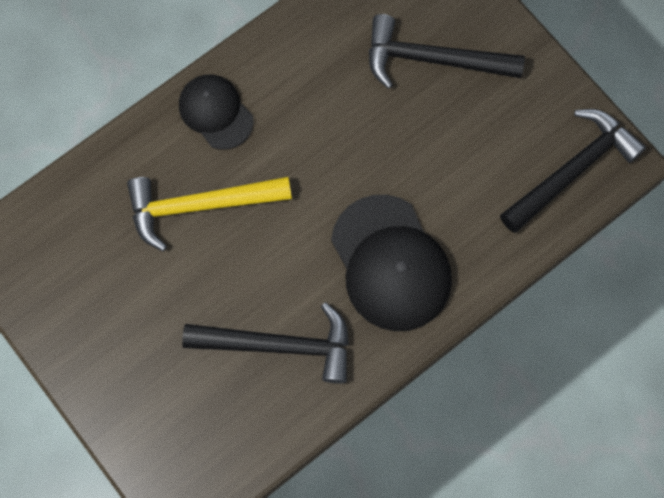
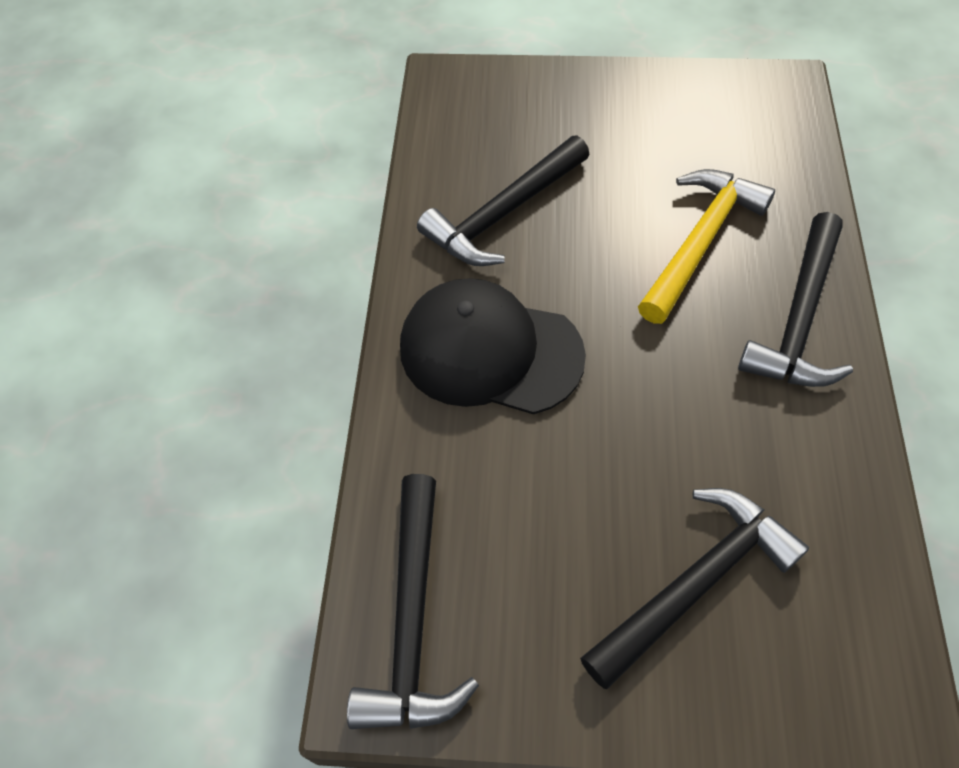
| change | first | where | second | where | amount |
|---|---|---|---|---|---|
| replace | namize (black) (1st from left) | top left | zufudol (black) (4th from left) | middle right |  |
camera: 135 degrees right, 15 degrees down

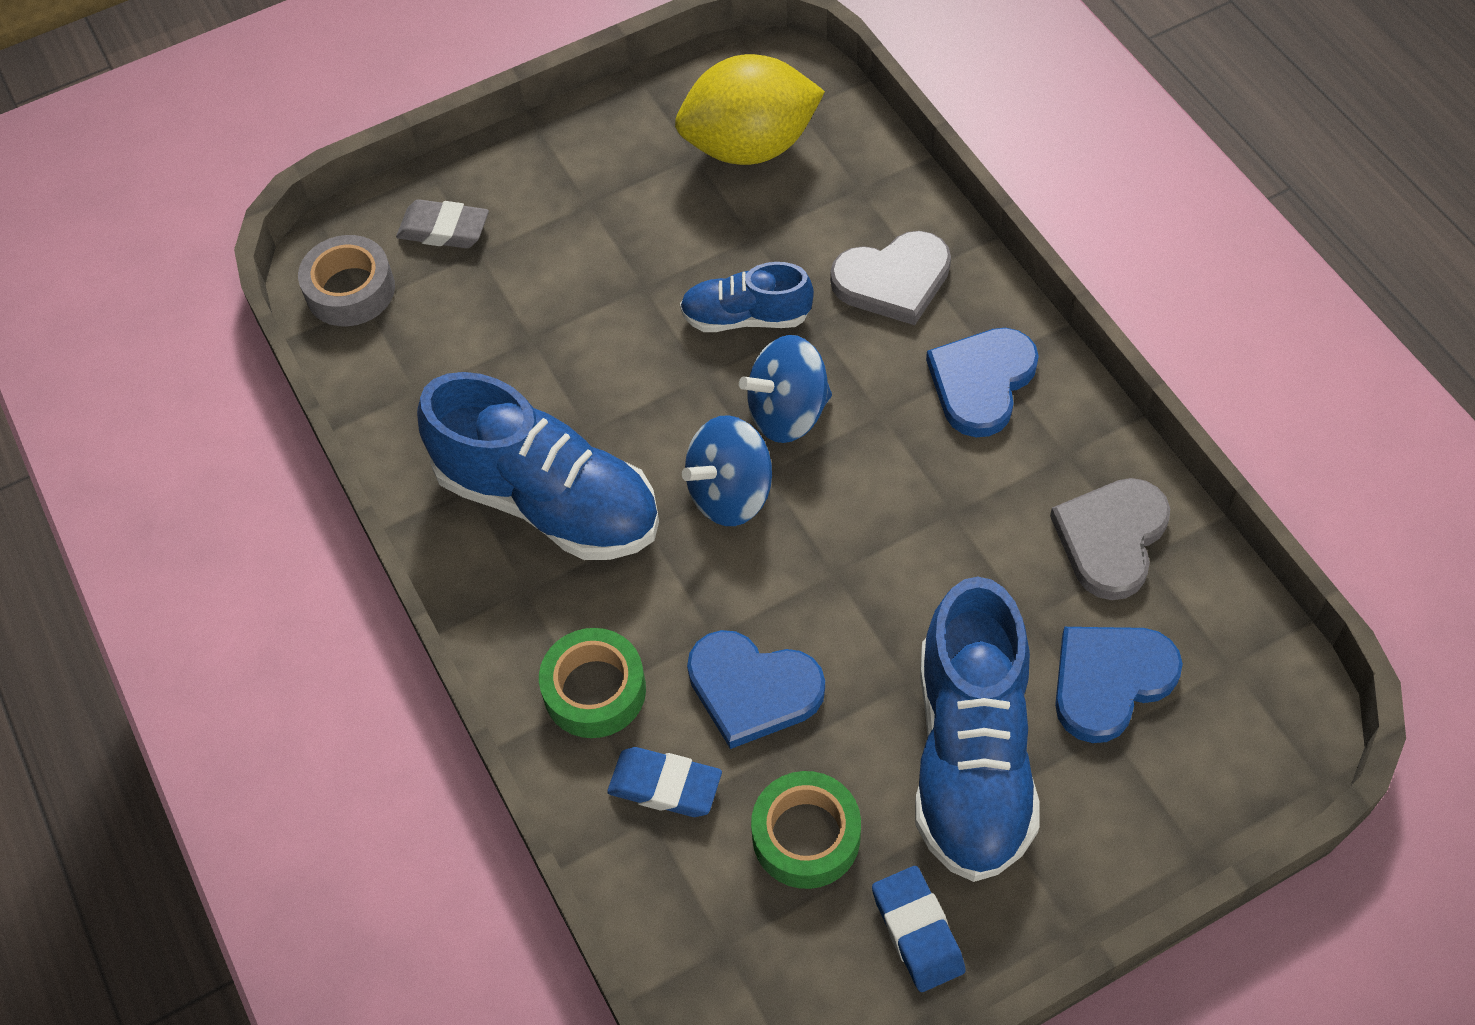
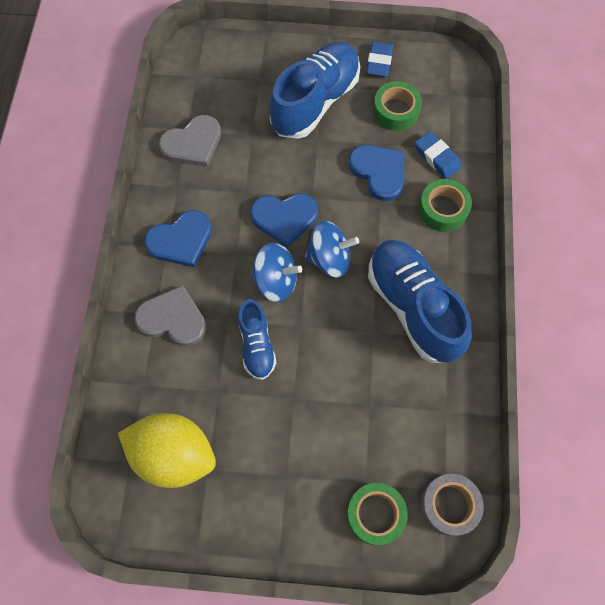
| change | first | where | second | where | amount |
|---|---|---|---|---|---|
| move | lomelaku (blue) (3rd from left in the first image) | bottom right | lomelaku (blue) (2nd from left) | centre |  |
| replace | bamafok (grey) | top left | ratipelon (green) (1st from left) | bottom centre |  |
| rotate | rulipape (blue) (2nd from left in the first image) | top centre | rulipape (blue) (1st from left) | centre | 45 degrees clockwise |
camera: 150 degrees left, 10 degrees up

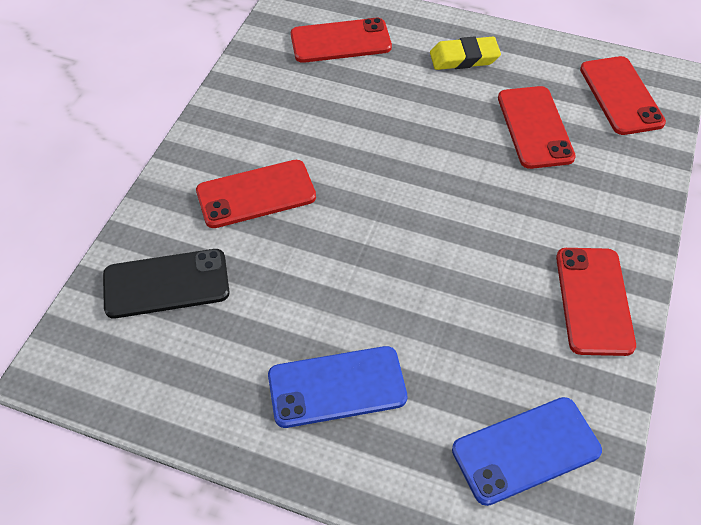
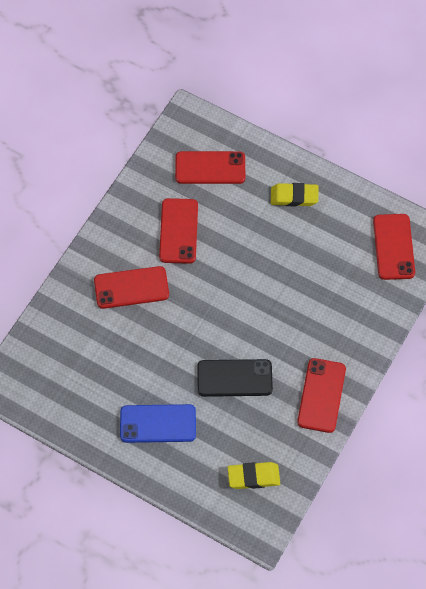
| change | first | where | second | where | amount |
|---|---|---|---|---|---|
| move | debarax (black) | middle left |  | centre |  |
| move | debarax (red) (3rd from left in the first image) | top right | debarax (red) (2nd from left) | centre |  |
| replace | debarax (blue) (2nd from left) | bottom right | bamafok (yellow) (1st from left) | bottom centre |  |
camera: 10 degrees right, 10 degrees up

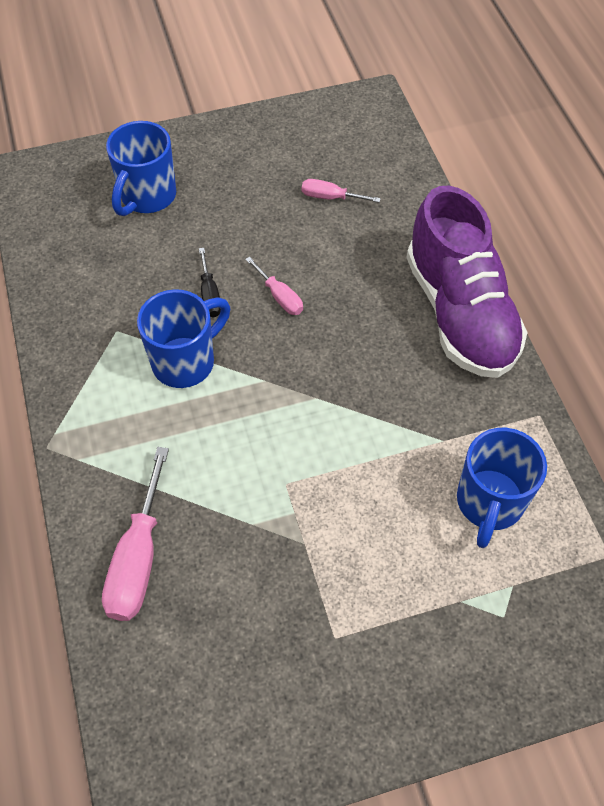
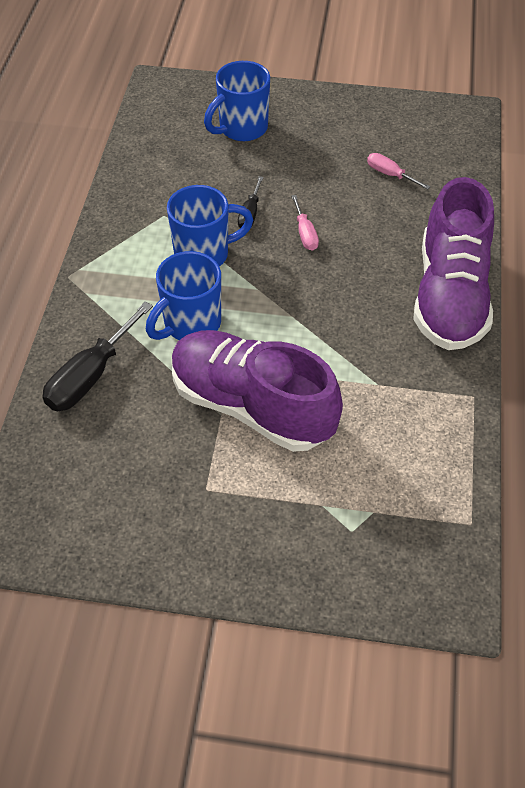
| change | first | where | second | where | amount |
|---|---|---|---|---|---|
| insert |  |  | rulipape (purple) (1st from left) | centre |  |
| move | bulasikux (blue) (3rd from left in the first image) | middle right | bulasikux (blue) (1st from left) | centre |  |
| recolor | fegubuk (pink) (1st from left) | middle left | fegubuk (black) (1st from left) | middle left |  |
camera: 25 degrees right, 5 degrees down

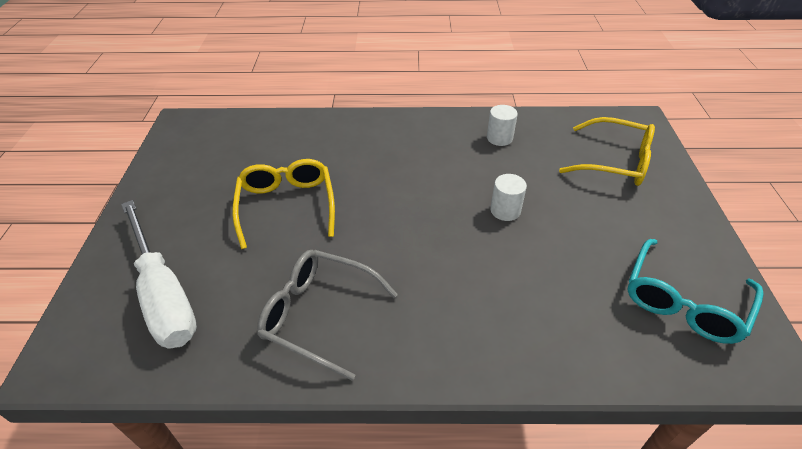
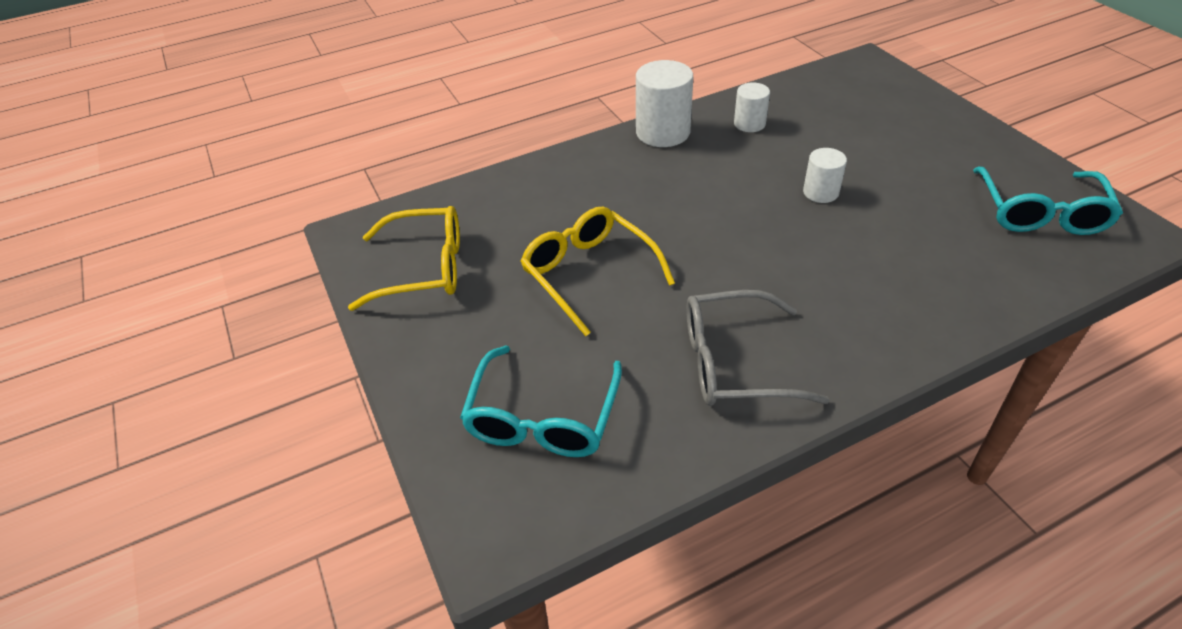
| change | first | where | second | where | amount |
|---|---|---|---|---|---|
| insert |  |  | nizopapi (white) (1st from left) | top centre |  |
| move | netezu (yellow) (2nd from left in the first image) | middle right | netezu (yellow) (1st from left) | centre |  |
| replace | fegubuk (white) | middle left | netezu (turquoise) (1st from left) | centre |  |
camera: 25 degrees left, 0 degrees up

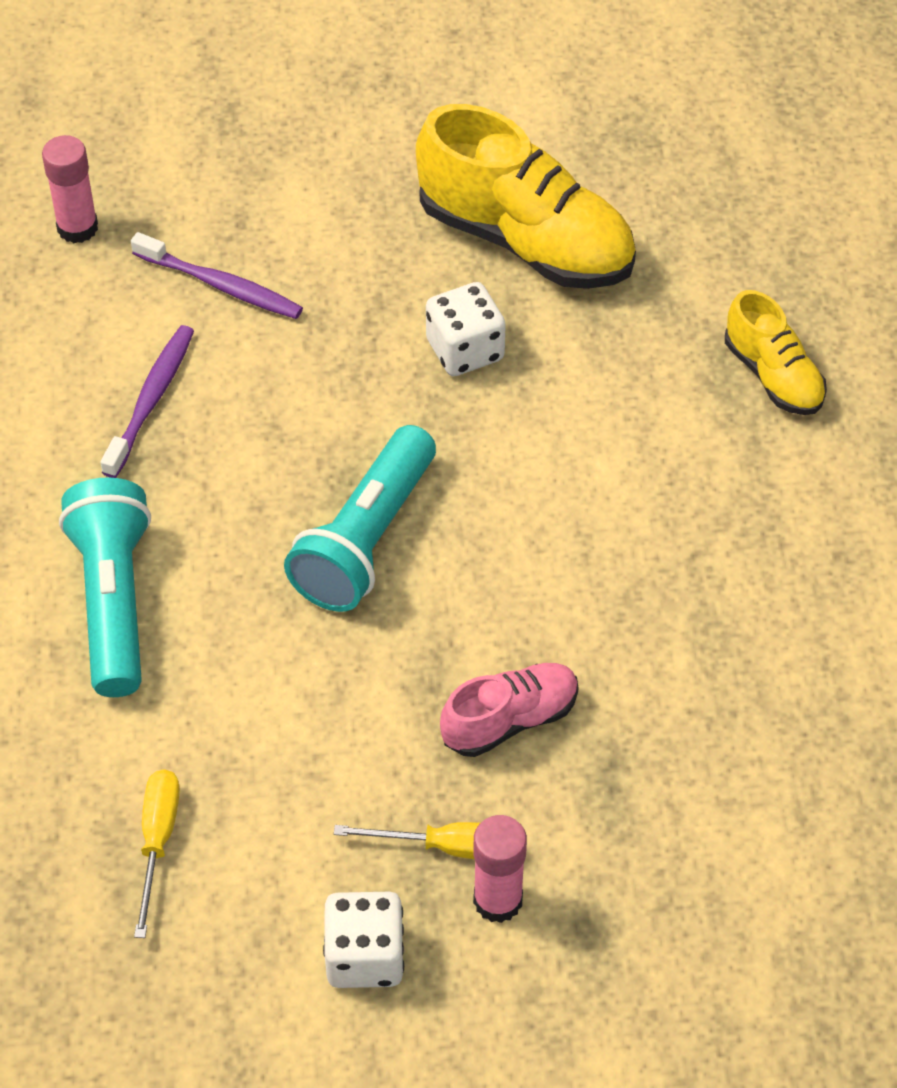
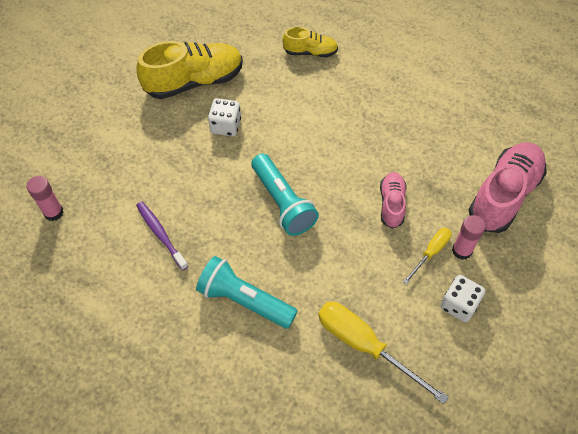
| change | first | where | second | where | amount |
|---|---|---|---|---|---|
| delete | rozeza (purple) (2nd from left) | top left |  |  |  |
| insert |  |  | rulipape (pink) (2nd from left) | middle right |  |
| resize | fegubuk (yellow) (1st from left) | bottom left |  | bottom centre | x1.82 |
camera: 55 degrees left, 5 degrees up

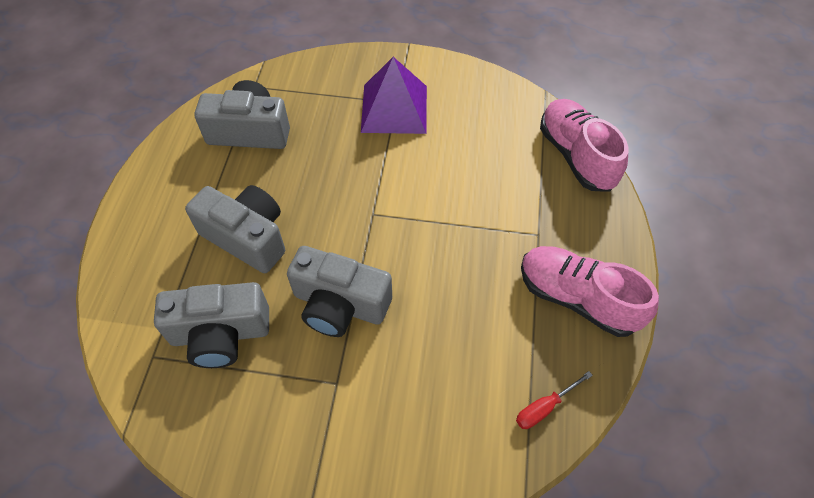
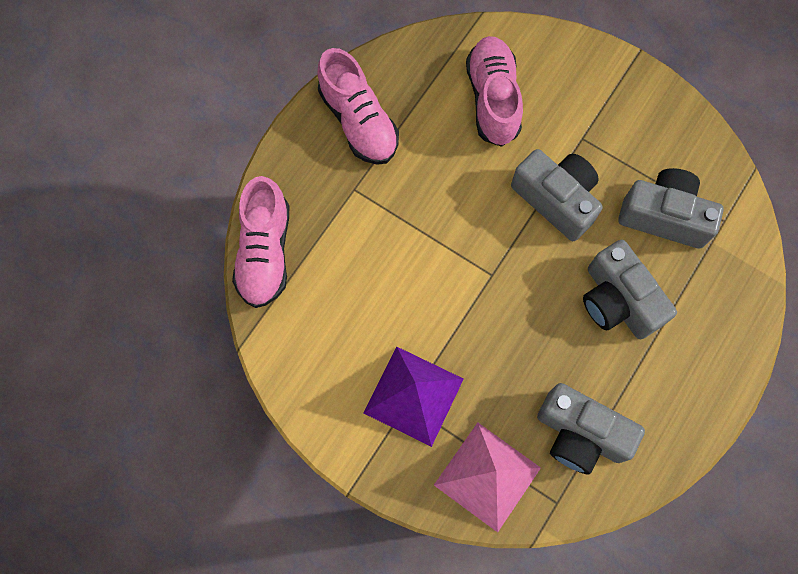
| change | first | where | second | where | amount |
|---|---|---|---|---|---|
| delete | fegubuk (red) | bottom right |  |  |  |
| insert |  |  | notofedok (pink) | bottom centre |  |
| insert |  |  | rulipape (pink) (3rd from left) | top centre |  |
camera: 155 degrees left, 15 degrees up

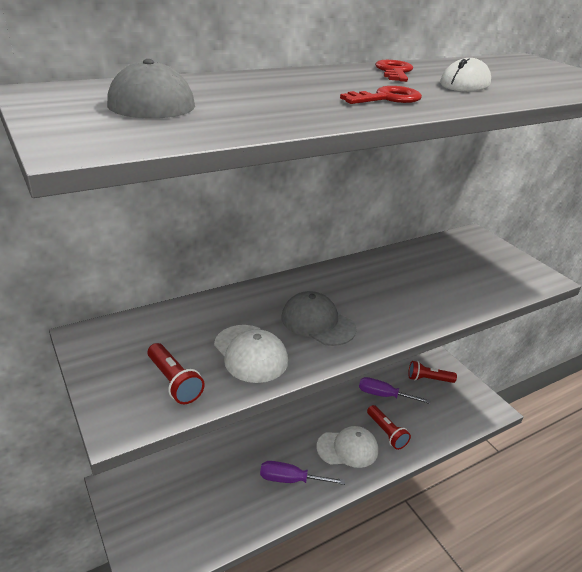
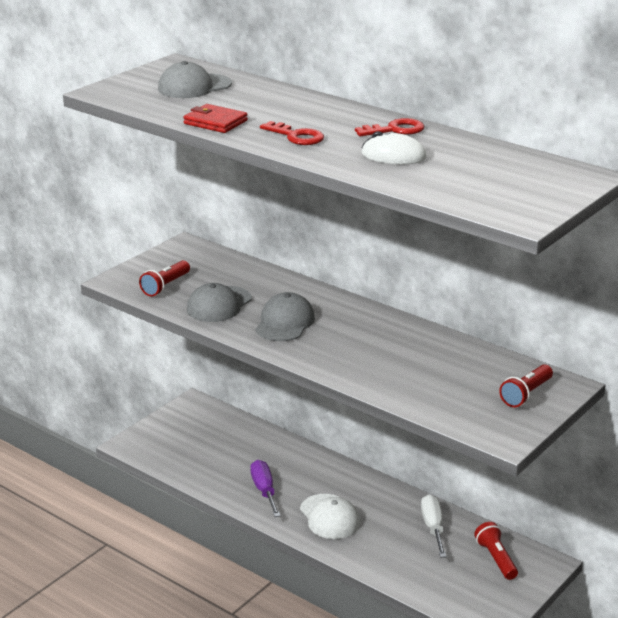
| change | first | where | second | where | amount |
|---|---|---|---|---|---|
| insert |  |  | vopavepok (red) | top centre |  |
| move | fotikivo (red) (2nd from left in the first image) | bottom right | fotikivo (red) (3rd from left) | middle right |  |
| recolor | namize (white) (1st from left) | centre | namize (grey) (2nd from left) | centre |  |
| recolor | fegubuk (purple) (2nd from left) | bottom right | fegubuk (white) | bottom right |  |
camera: 70 degrees right, 5 degrees down

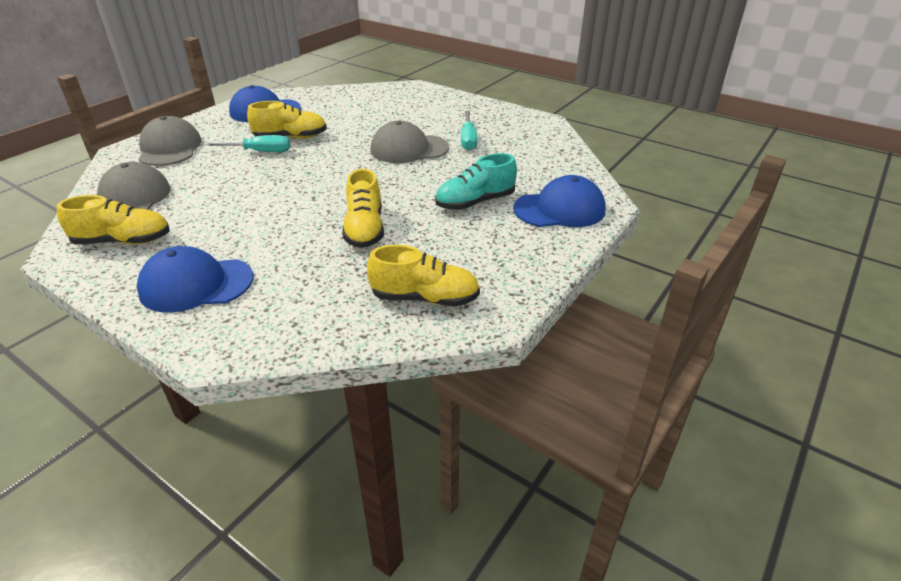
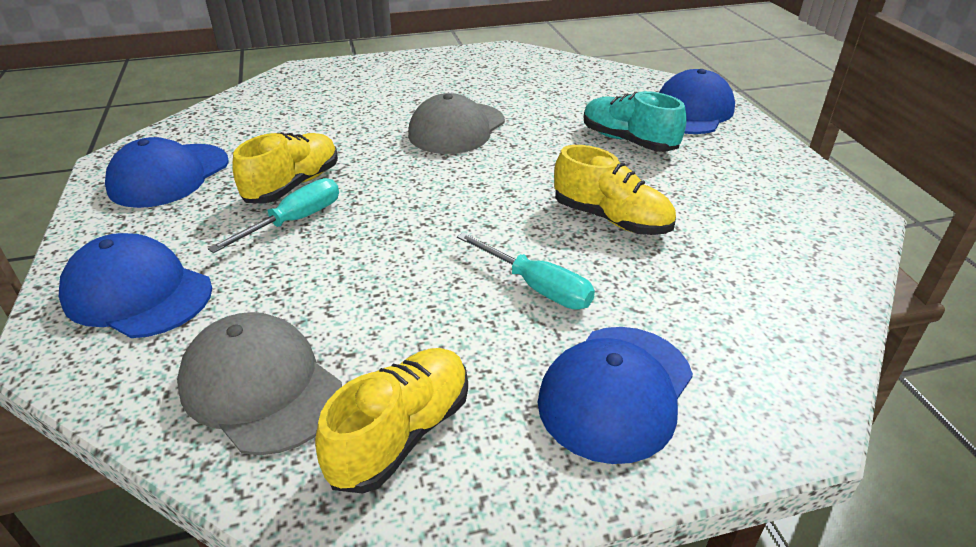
| change | first | where | second | where | amount |
|---|---|---|---|---|---|
| delete | rulipape (yellow) (4th from left) | centre |  |  |  |
| move | fegubuk (turquoise) (2nd from left) | top centre |  | centre |  |
| recolor | namize (grey) (2nd from left) | top left | namize (blue) (1st from left) | middle left |  |
| rotate | rulipape (turquoise) | top centre |  | top centre | 120 degrees clockwise |
camera: 50 degrees left, 0 degrees up

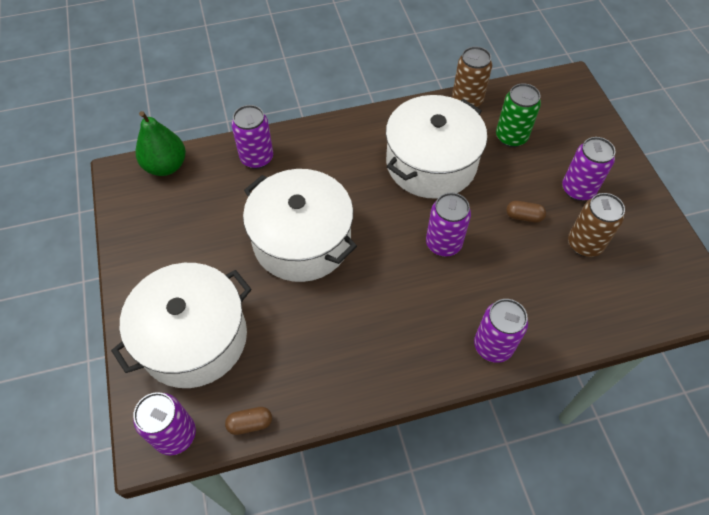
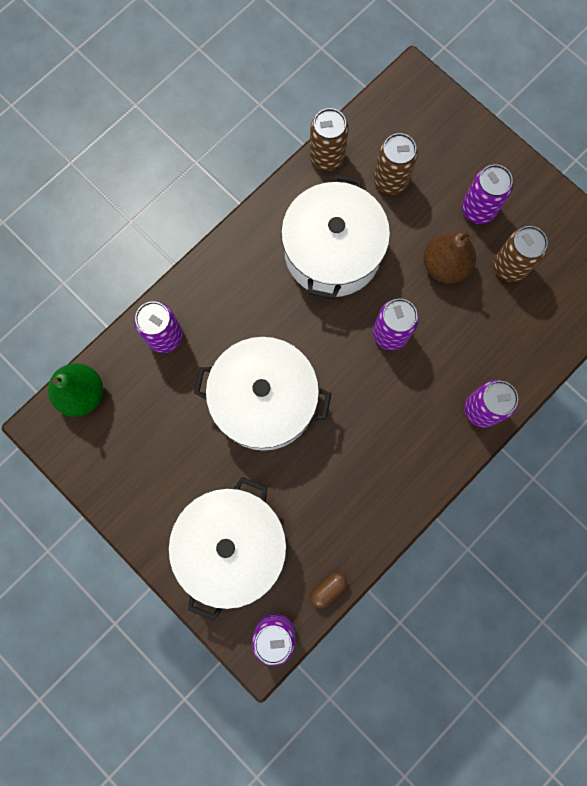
| change | first | where | second | where | amount |
|---|---|---|---|---|---|
| replace | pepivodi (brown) (2nd from left) | middle right | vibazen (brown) | top right |  |
| recolor | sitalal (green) | top right | sitalal (brown) (2nd from left) | top right |  |
camera: 30 degrees left, 20 degrees up

